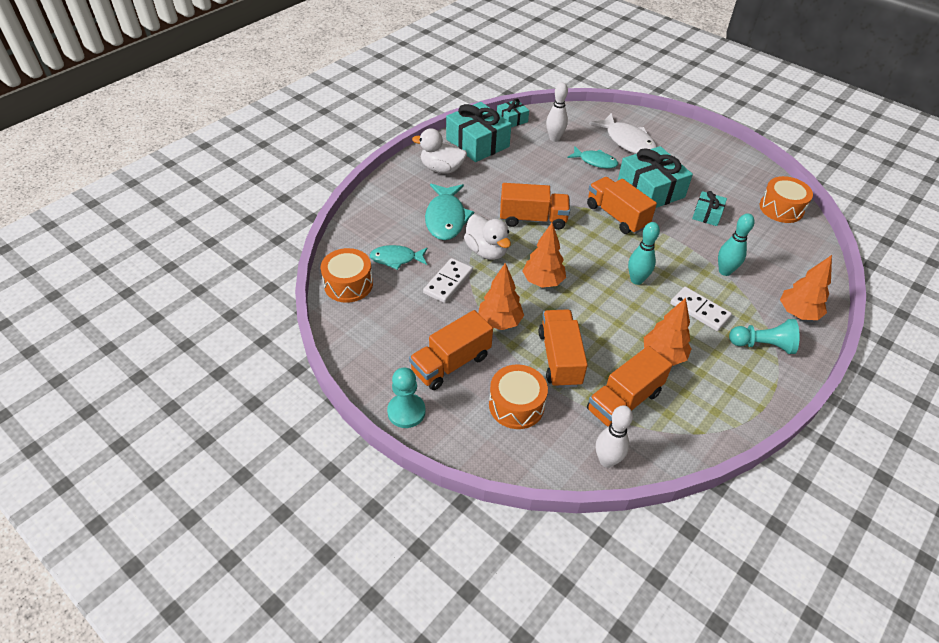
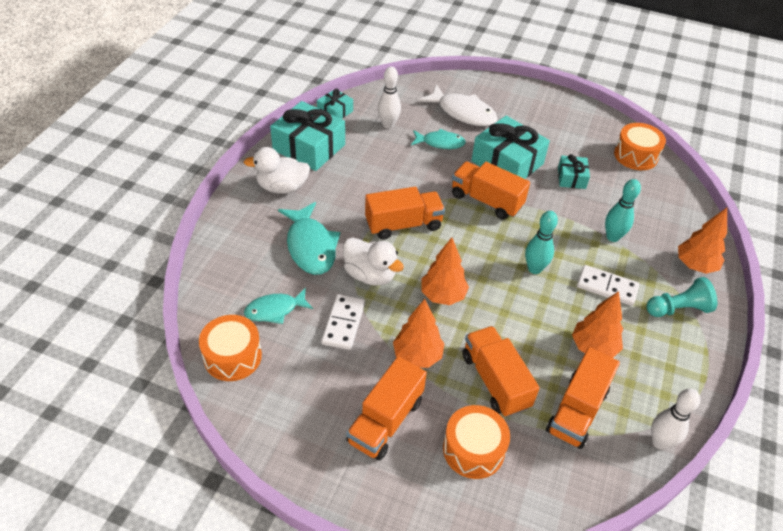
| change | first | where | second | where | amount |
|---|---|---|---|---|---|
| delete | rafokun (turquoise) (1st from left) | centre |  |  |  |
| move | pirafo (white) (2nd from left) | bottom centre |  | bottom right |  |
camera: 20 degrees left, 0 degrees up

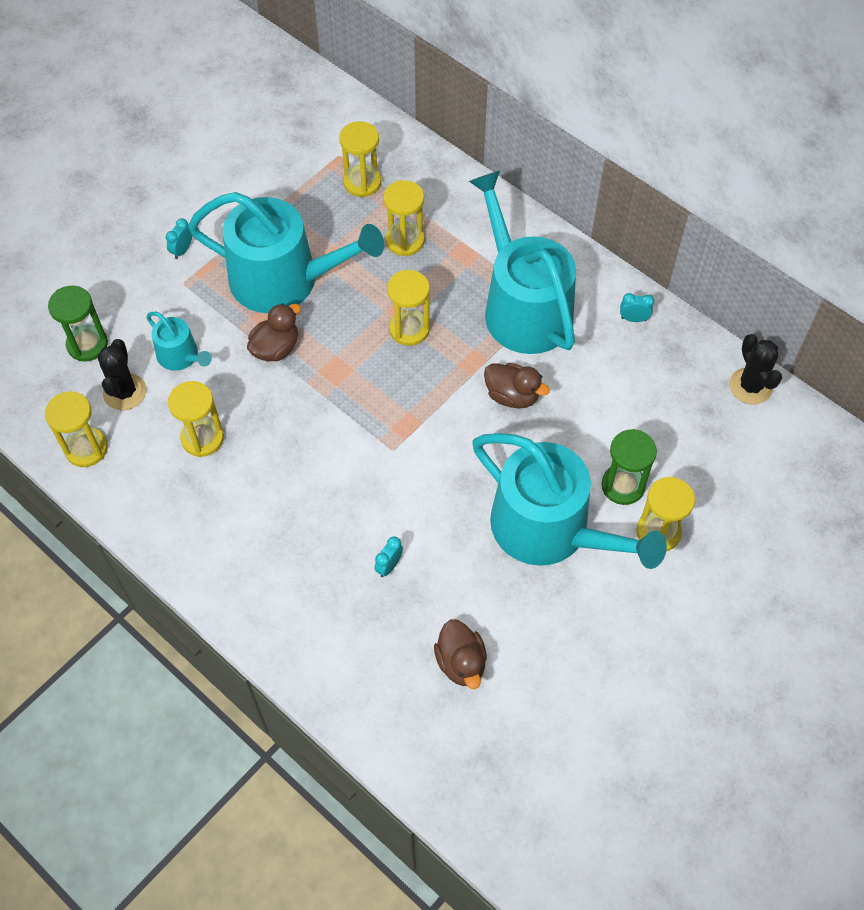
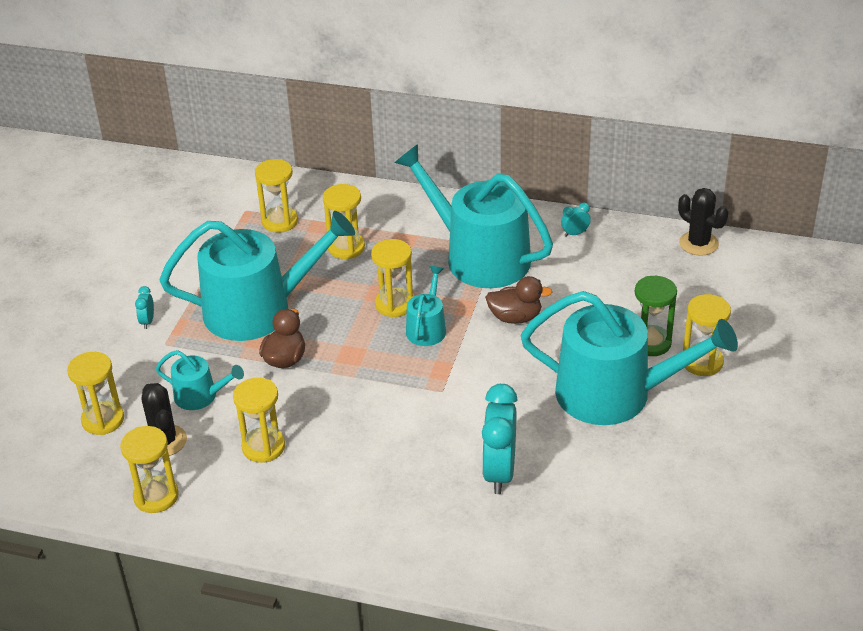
| change | first | where | second | where | amount |
|---|---|---|---|---|---|
| delete | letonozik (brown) (2nd from left) | bottom centre |  |  |  |
| insert |  |  | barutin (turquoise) (3rd from left) | centre |  |
| recolor | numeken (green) (1st from left) | middle left | numeken (yellow) (1st from left) | middle left |  |
| resize | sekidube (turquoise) (2nd from left) | centre |  | bottom centre | x2.27 |
camera: 25 degrees left, 20 degrees down

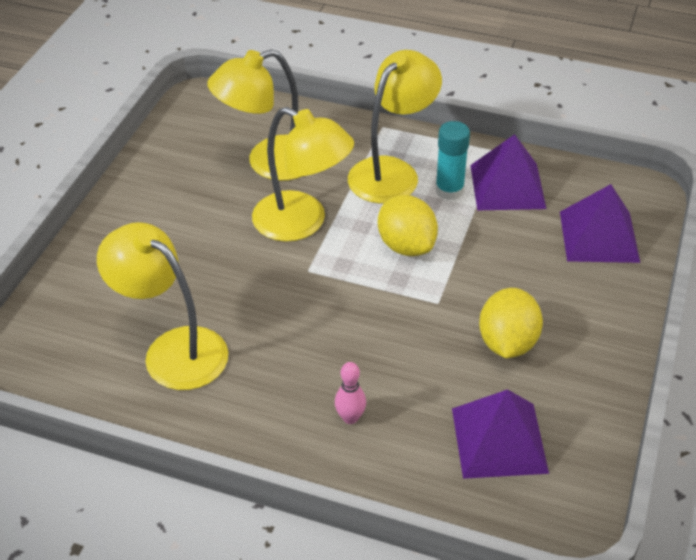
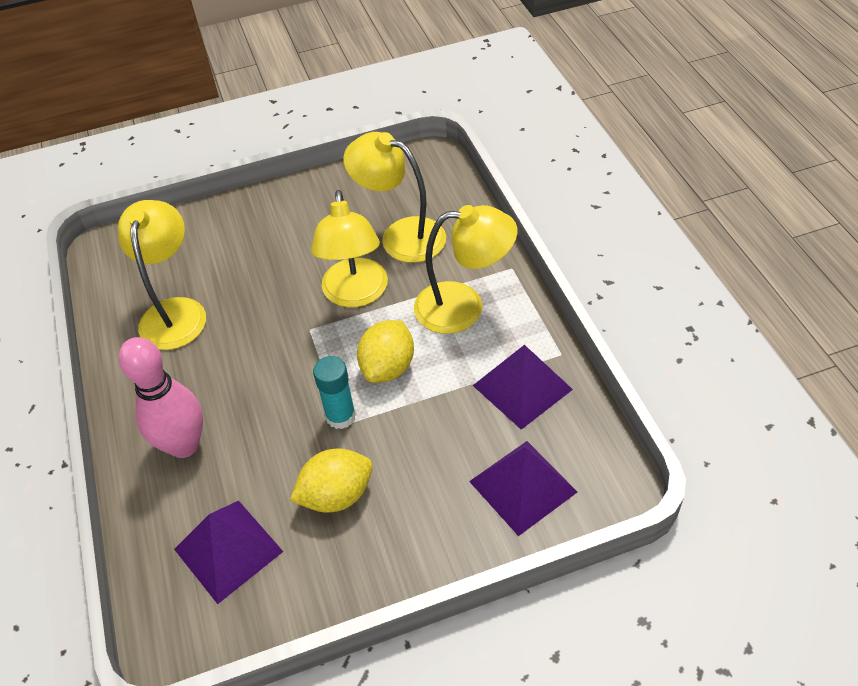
| change | first | where | second | where | amount |
|---|---|---|---|---|---|
| move | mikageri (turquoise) | top centre |  | centre |  |
| resize | pirafo (pink) | bottom centre |  | middle left | x2.23 |
camera: 55 degrees right, 5 degrees up

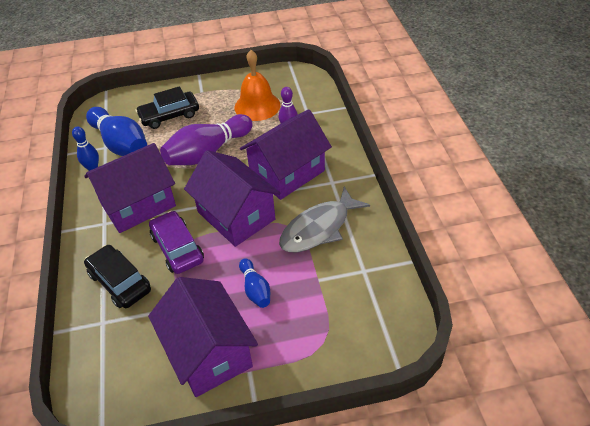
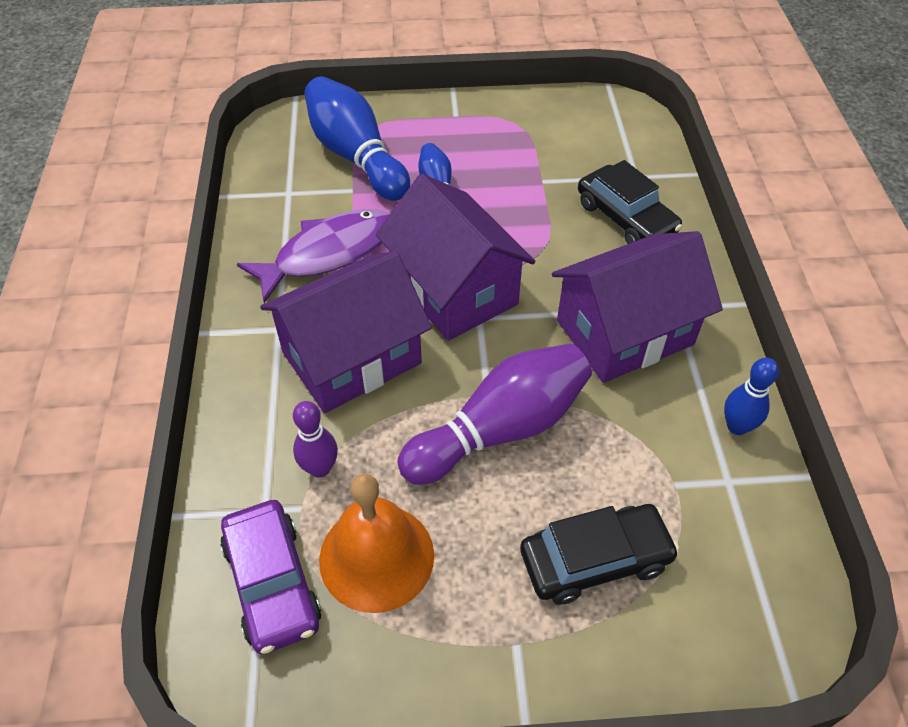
| change | first | where | second | where | amount |
|---|---|---|---|---|---|
| delete | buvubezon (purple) (2nd from left) | bottom centre |  |  |  |
| move | pirafo (blue) (2nd from left in the first image) | top left | pirafo (blue) (1st from left) | top centre |  |
| move | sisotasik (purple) | middle left |  | bottom left |  |
| recolor | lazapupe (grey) | centre | lazapupe (purple) | centre |  |
camera: 175 degrees left, 5 degrees up

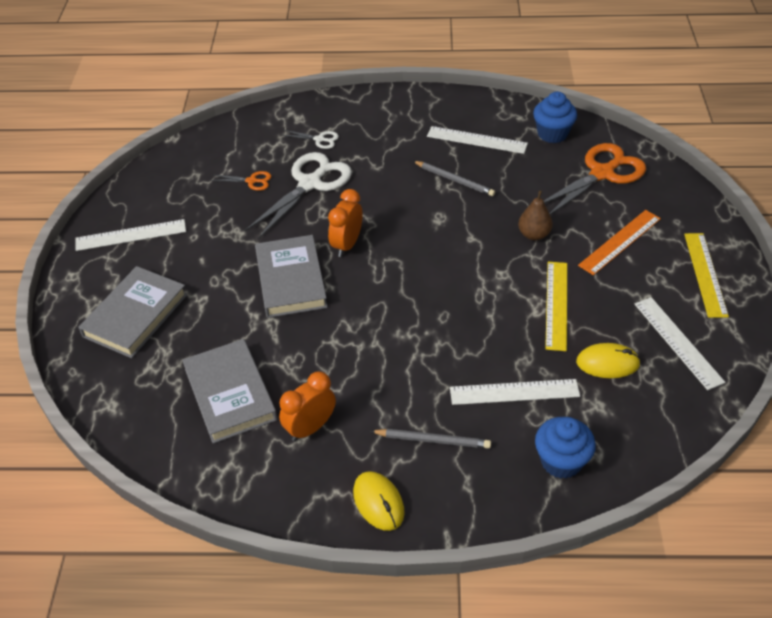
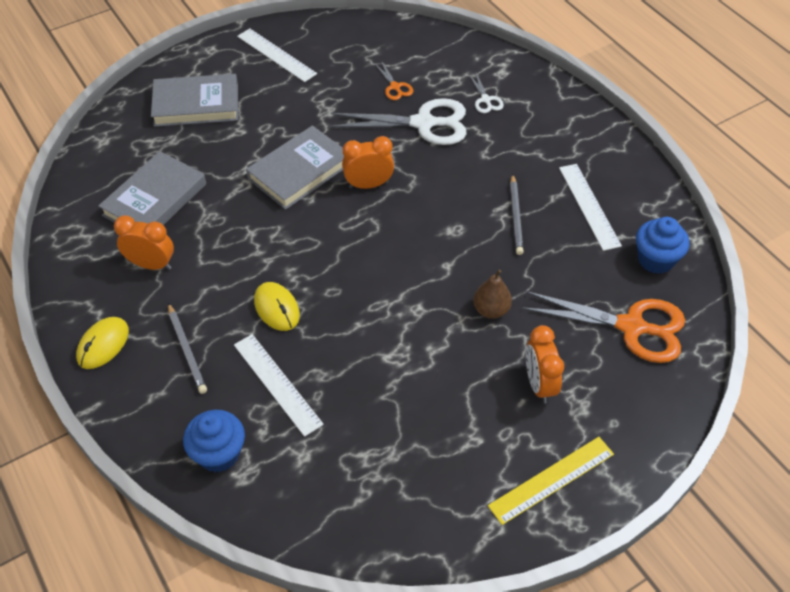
| change | first | where | second | where | amount |
|---|---|---|---|---|---|
| delete | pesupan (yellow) (1st from left) | middle right |  |  |  |
| delete | pesupan (white) (4th from left) | middle right |  |  |  |
| move | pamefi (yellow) (2nd from left) | middle right |  | centre |  |
| replace | pesupan (orange) | middle right | sekidube (orange) (3rd from left) | middle right |  |
camera: 55 degrees right, 5 degrees up

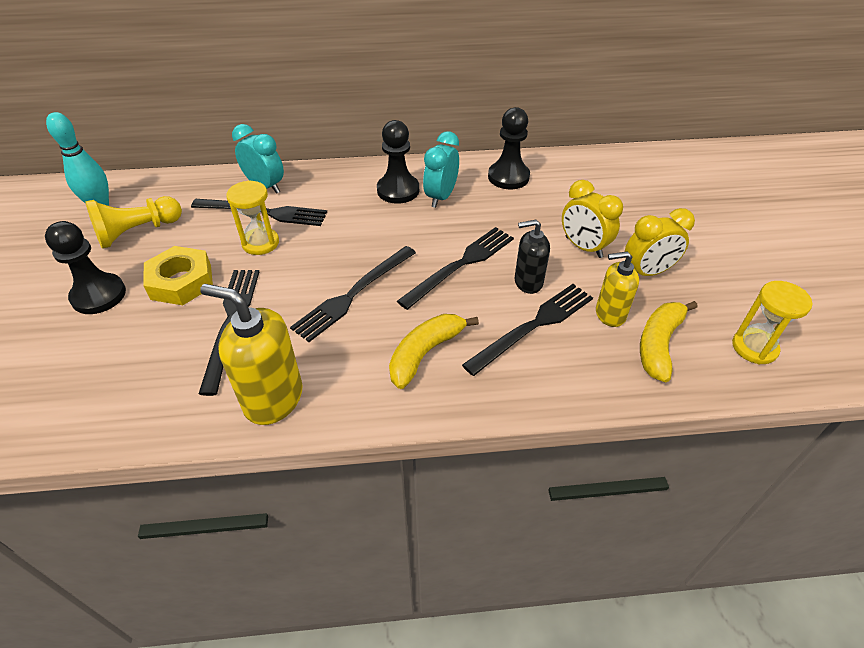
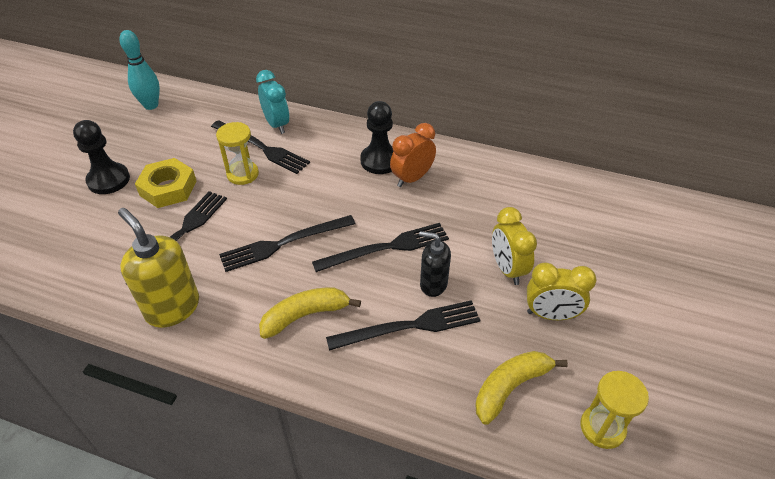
| change | first | where | second | where | amount |
|---|---|---|---|---|---|
| delete | rafokun (yellow) | middle left |  |  |  |
| delete | rafokun (black) (3rd from left) | top centre |  |  |  |
| delete | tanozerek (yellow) (2nd from left) | middle right |  |  |  |
| recolor | sekidube (turquoise) (2nd from left) | top centre | sekidube (orange) | top centre |  |
camera: 25 degrees right, 0 degrees up

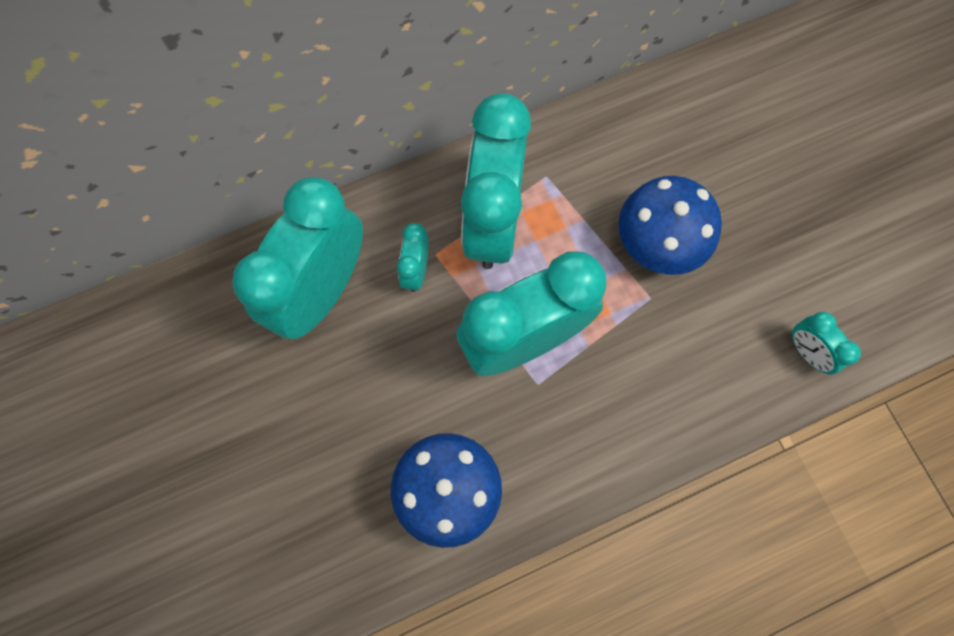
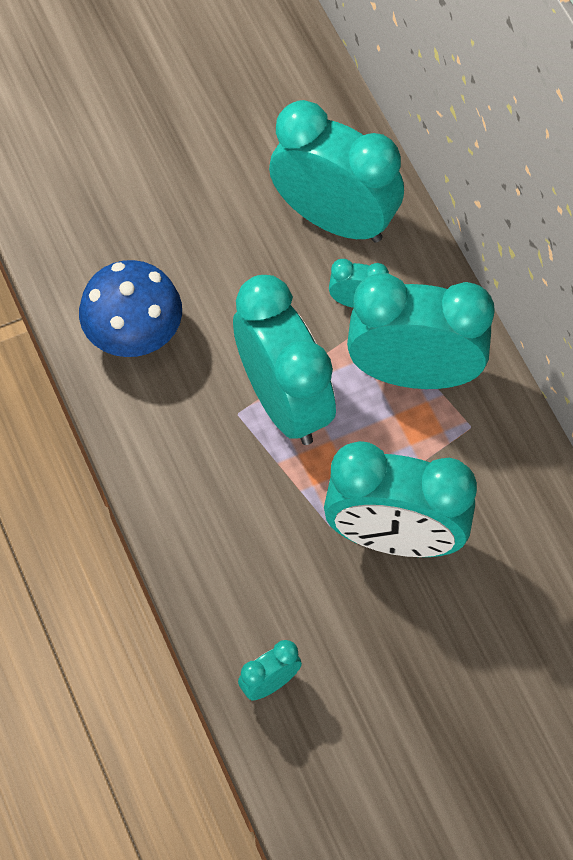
| change | first | where | second | where | amount |
|---|---|---|---|---|---|
| replace | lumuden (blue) (2nd from left) | middle right | sekidube (turquoise) (5th from left) | middle right |  |
camera: 90 degrees right, 10 degrees down

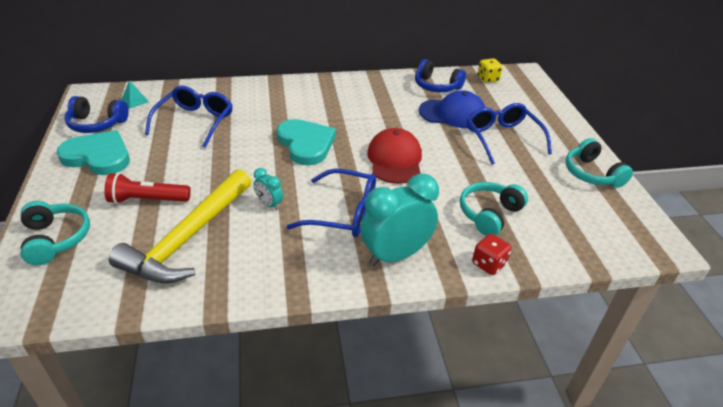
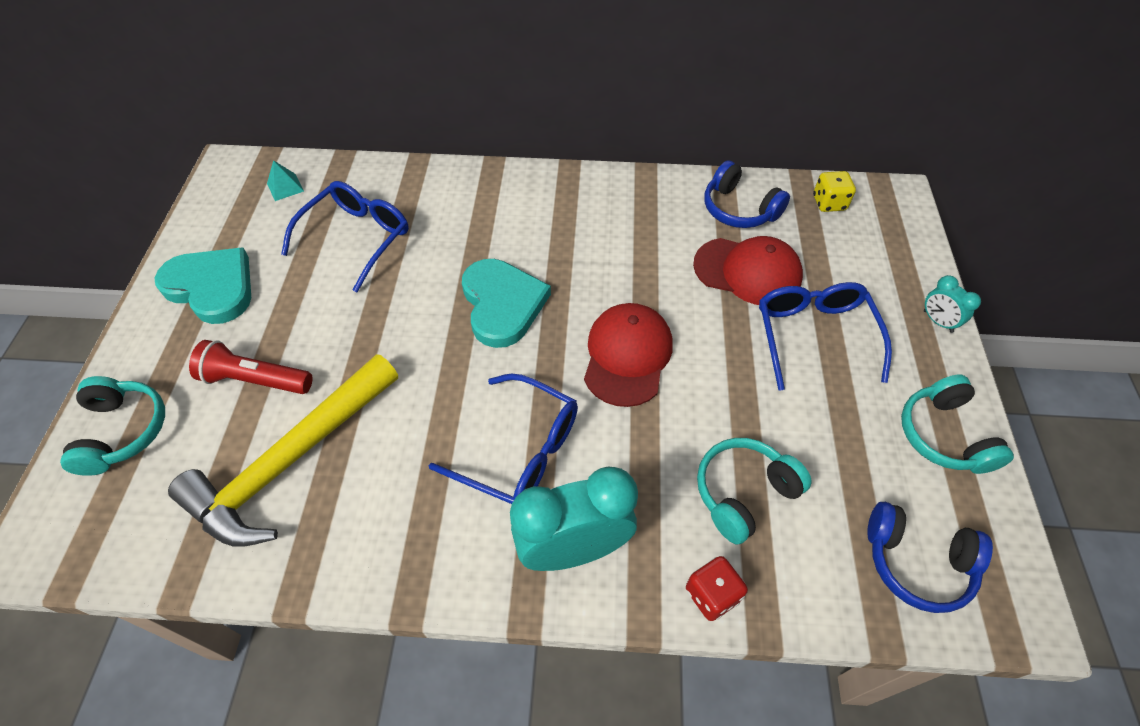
| change | first | where | second | where | amount |
|---|---|---|---|---|---|
| move | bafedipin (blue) (1st from left in the first image) | top left | bafedipin (blue) (2nd from left) | bottom right |  |
| move | sekidube (turquoise) (1st from left in the first image) | centre | sekidube (turquoise) (2nd from left) | middle right |  |
| recolor | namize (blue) | top centre | namize (red) (2nd from left) | centre |  |
camera: 15 degrees right, 15 degrees up

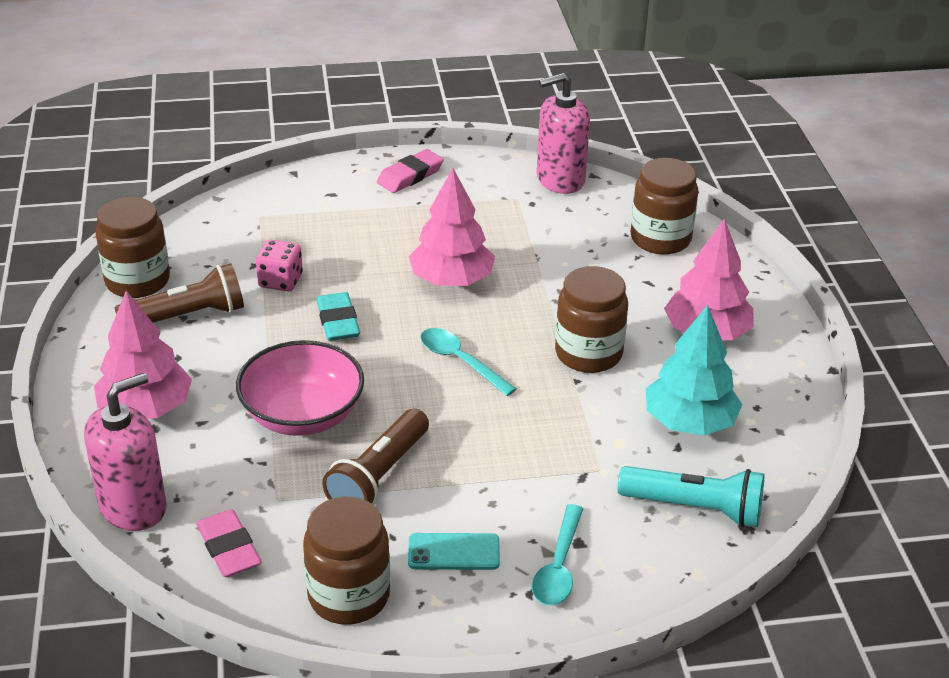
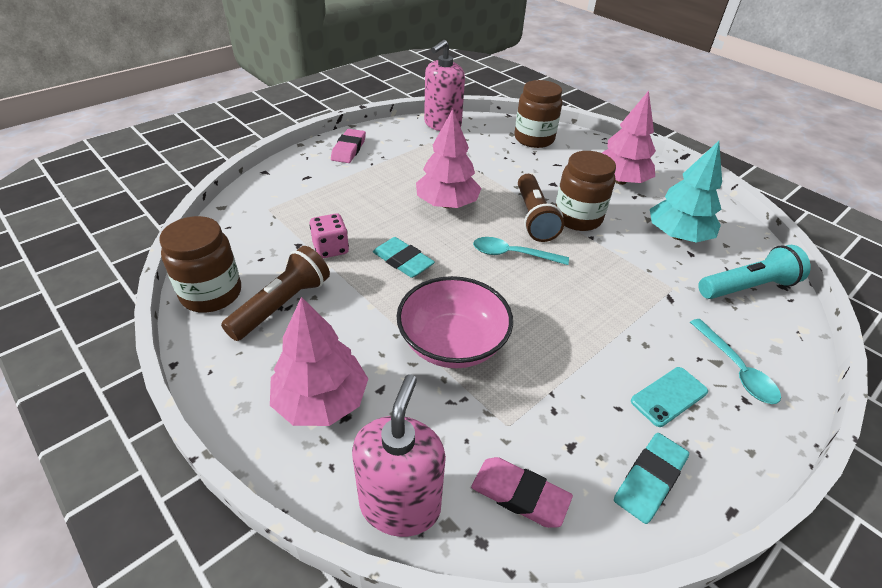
| change | first | where | second | where | amount |
|---|---|---|---|---|---|
| move | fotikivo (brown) (2nd from left) | bottom centre |  | centre |  |
| replace | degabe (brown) (2nd from left) | bottom centre | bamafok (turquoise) (2nd from left) | bottom right |  |
camera: 35 degrees left, 5 degrees up

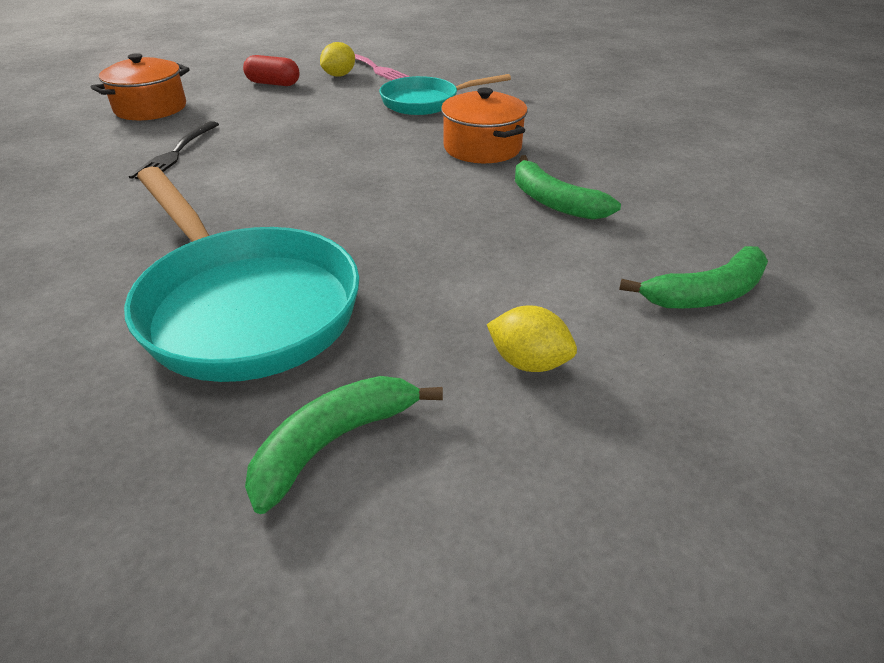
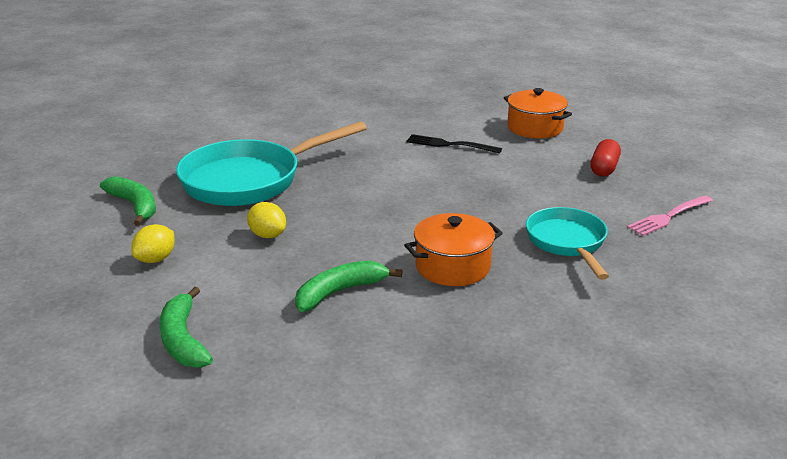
| change | first | where | second | where | amount |
|---|---|---|---|---|---|
| move | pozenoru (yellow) (1st from left in the first image) | top centre | pozenoru (yellow) (2nd from left) | centre |  |
camera: 95 degrees right, 10 degrees down

